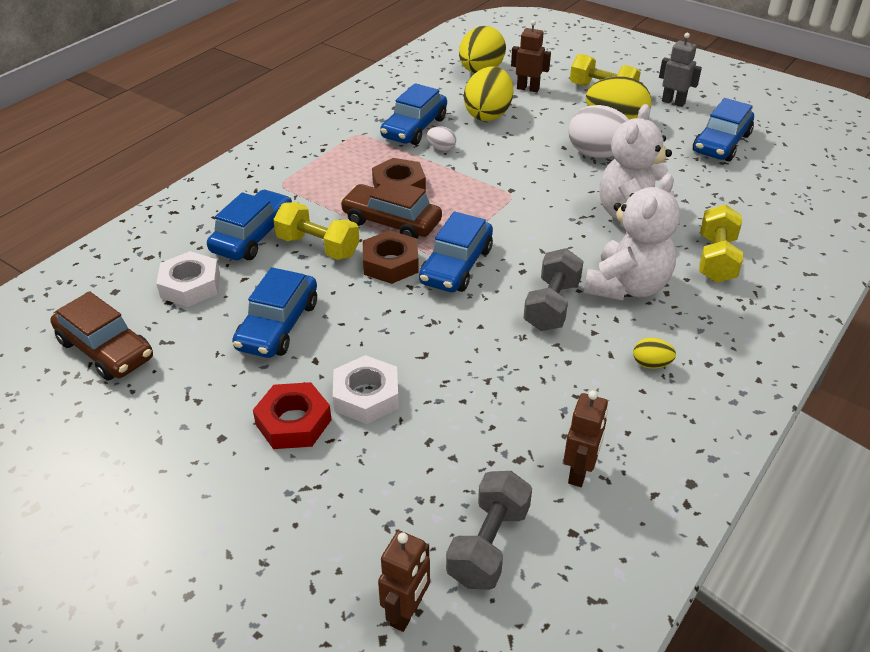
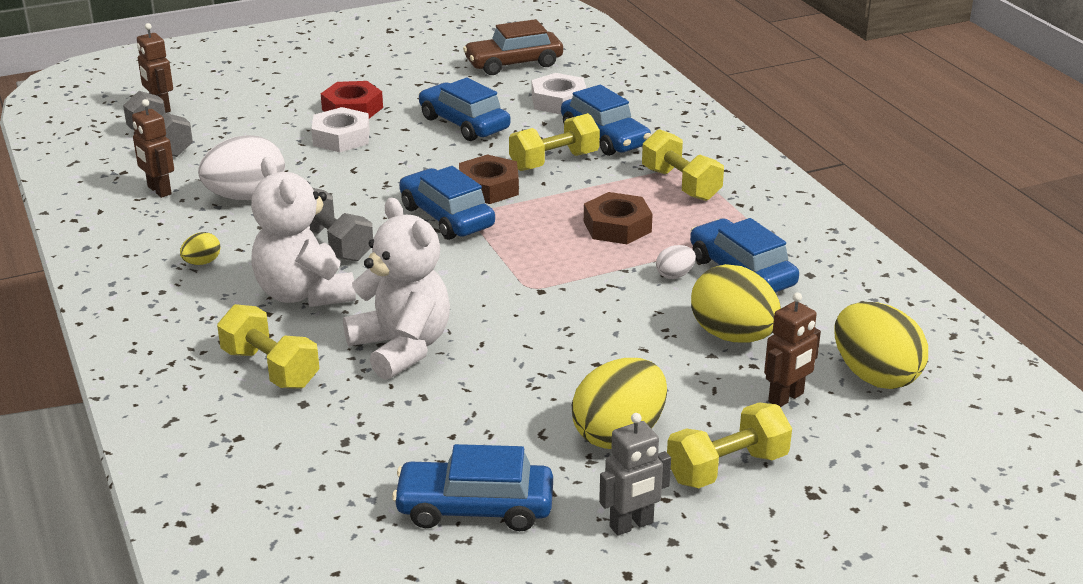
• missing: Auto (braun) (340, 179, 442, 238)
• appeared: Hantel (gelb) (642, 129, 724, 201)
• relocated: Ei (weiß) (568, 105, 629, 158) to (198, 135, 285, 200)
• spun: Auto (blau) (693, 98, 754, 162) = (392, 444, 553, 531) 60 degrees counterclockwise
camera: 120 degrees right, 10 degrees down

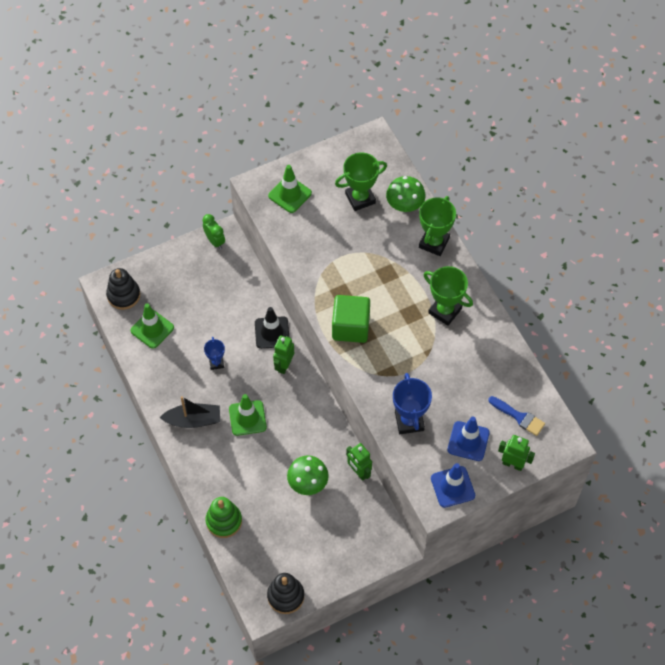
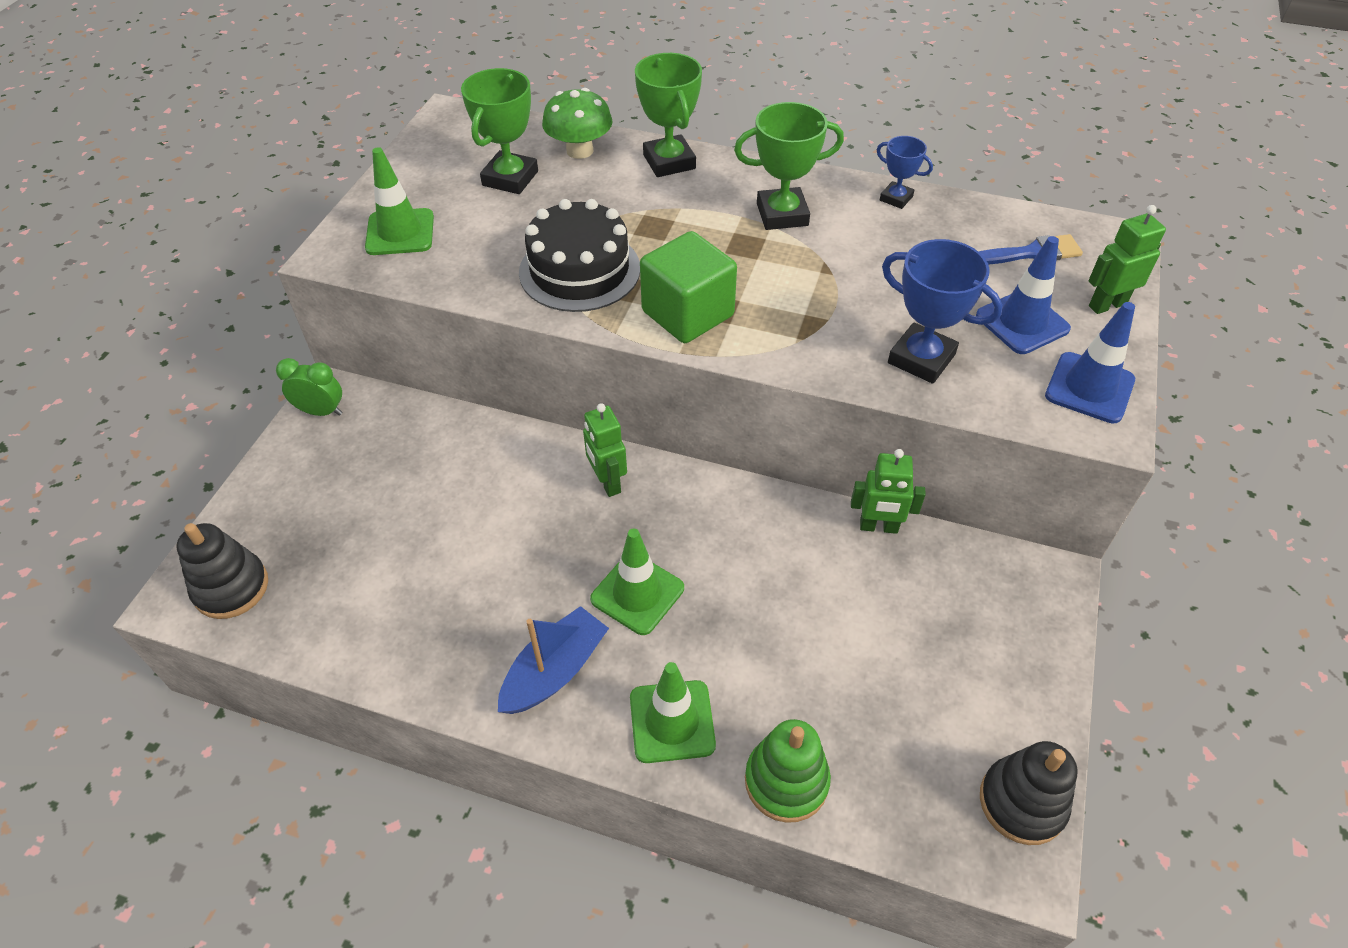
• missing: Leitkegel (schwarz) (255, 307, 289, 349)
• missing: Pilz (grün) (287, 455, 329, 495)
• appeared: Kuchen (schwarz) (519, 199, 640, 312)
• relocated: Leitkegel (grün) (130, 303, 174, 349) to (630, 662, 716, 763)
• relocated: Pokal (blau) (204, 337, 225, 370) to (877, 136, 933, 209)
• colour: Boot (schwarz) (160, 396, 220, 428) to Boot (blau) (498, 606, 609, 714)
camera: 45 degrees left, 10 degrees down

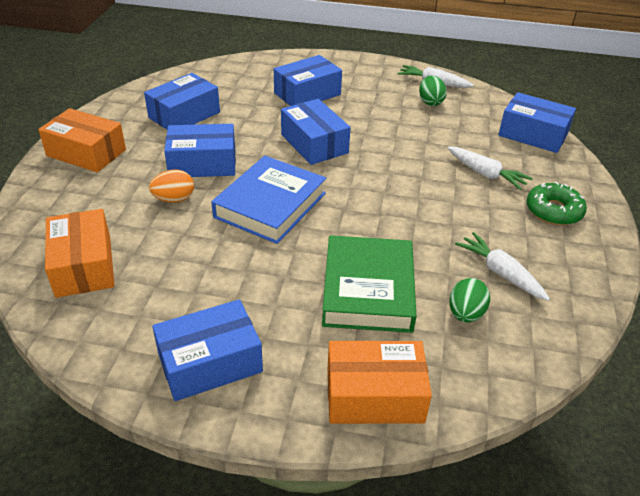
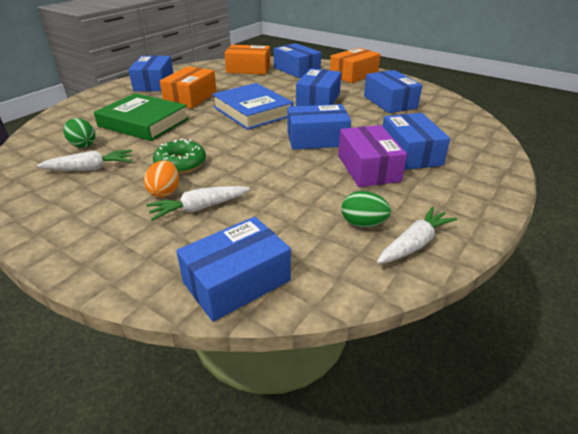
• appeared: Schachtel (blau) (274, 43, 321, 78)
• appeared: Schachtel (lila) (338, 125, 407, 187)
• relocated: Ei (orange) (149, 169, 194, 203) to (144, 160, 179, 198)
• relocated: Schachtel (orange) (328, 341, 432, 424) to (160, 66, 217, 109)
• relocated: Donut (grün) (526, 182, 587, 225) to (153, 139, 206, 174)
camera: 115 degrees right, 5 degrees down

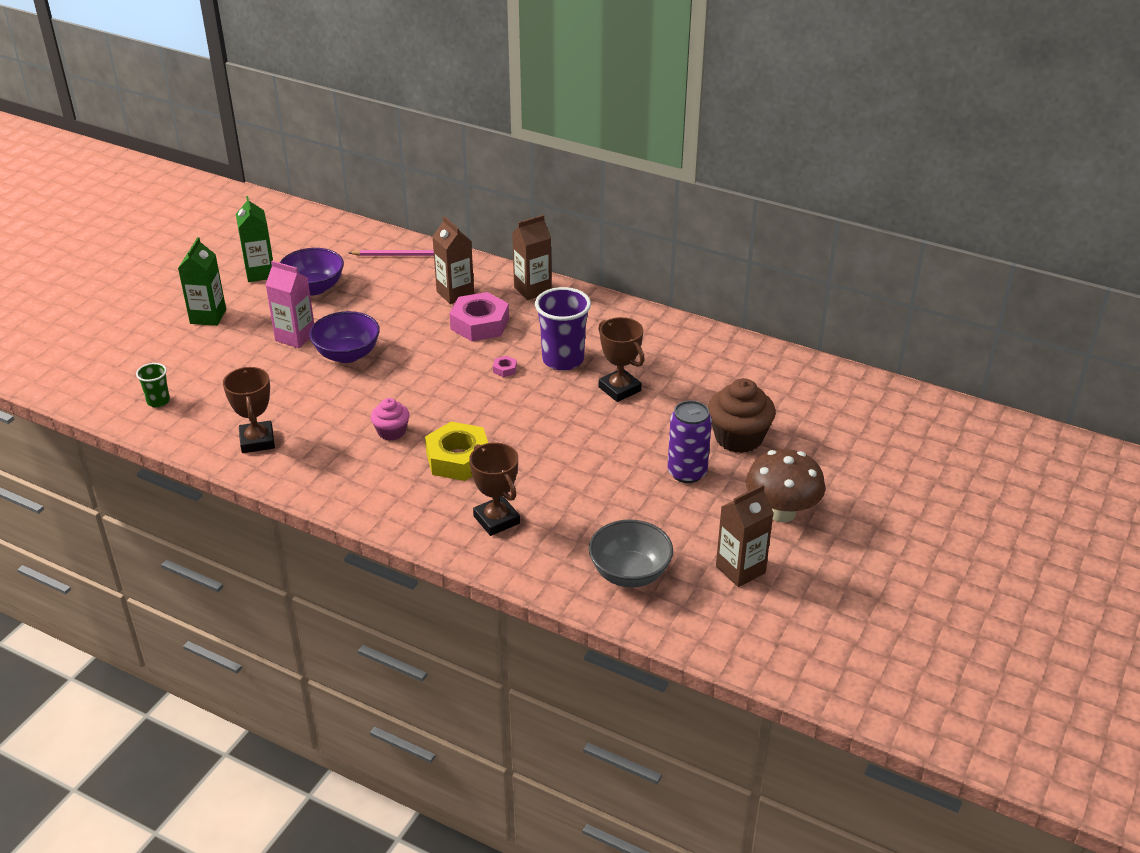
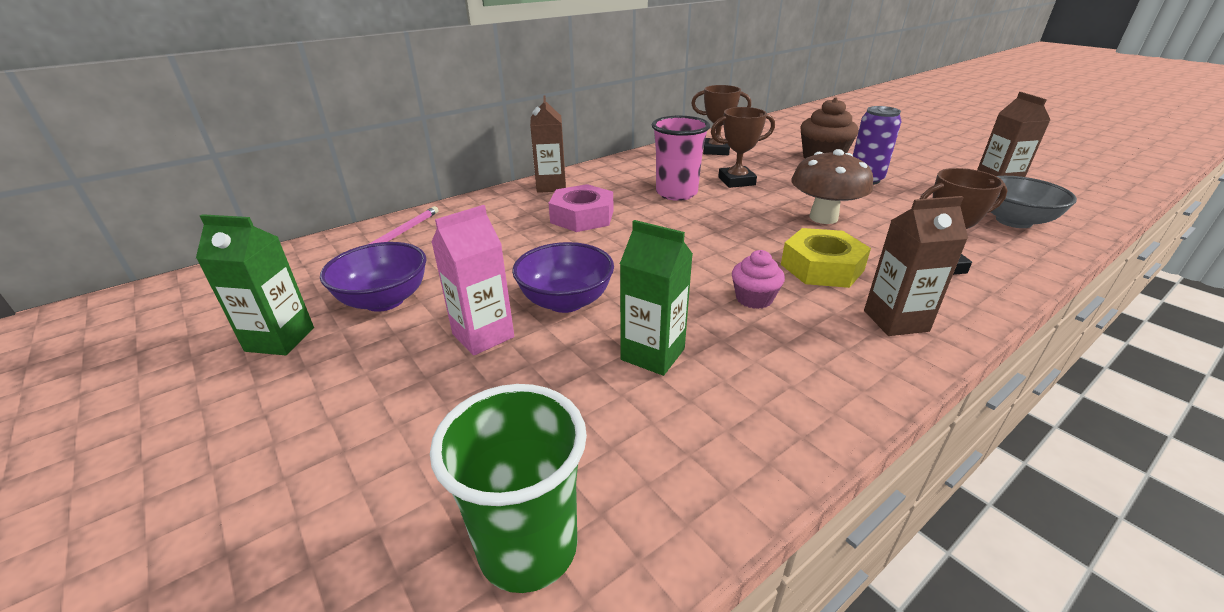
• missing: Sechskantmutter (rosa) (493, 356, 517, 377)
• relocated: Getränkekarton (grün) (178, 237, 226, 326) to (620, 220, 693, 376)
• relocated: Pokal (braun) (223, 367, 275, 453) to (691, 85, 751, 155)
• relocated: Getränkekarton (braun) (432, 216, 474, 304) to (864, 196, 968, 336)
• relocated: Pilz (braun) (746, 449, 826, 523) to (791, 149, 873, 224)
• colour: Becher (lila) (535, 287, 591, 371) to Becher (rosa) (652, 116, 710, 201)
• size: Becher (grün) (136, 363, 170, 408) = (430, 384, 587, 593) x1.92
camera: 65 degrees left, 5 degrees down

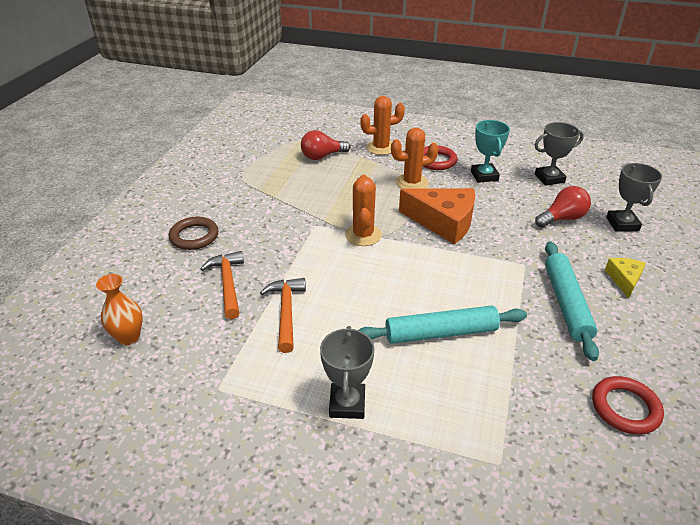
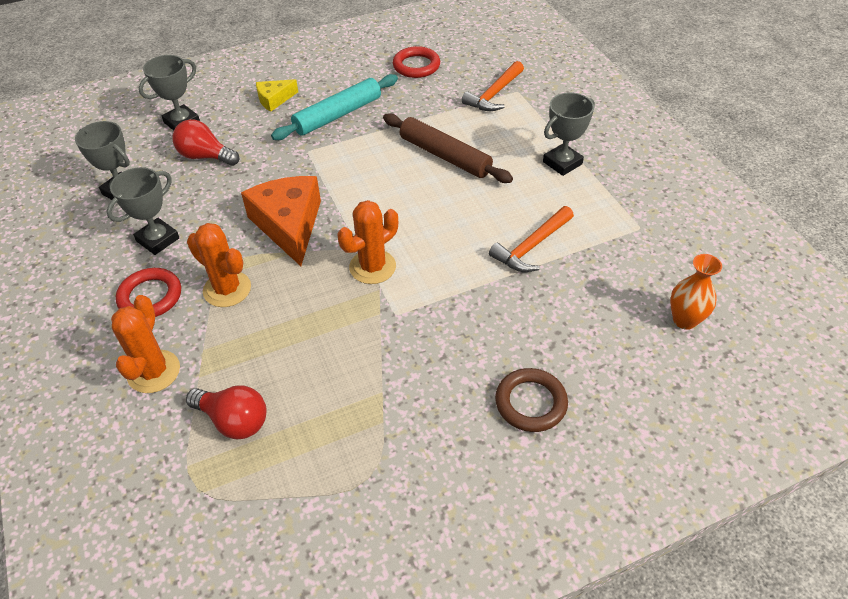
• relocated: Hammer (orange) (200, 251, 244, 319) to (462, 61, 524, 111)
• colour: Nudelholz (türkis) (359, 306, 527, 344) to Nudelholz (braun) (383, 113, 513, 183)
• colour: Pokal (türkis) (471, 120, 510, 183) to Pokal (grau) (106, 167, 179, 255)
• spun: Kaktus (orange) (360, 96, 405, 155) = (111, 295, 180, 393) 60 degrees clockwise
camera: 130 degrees left, 10 degrees up

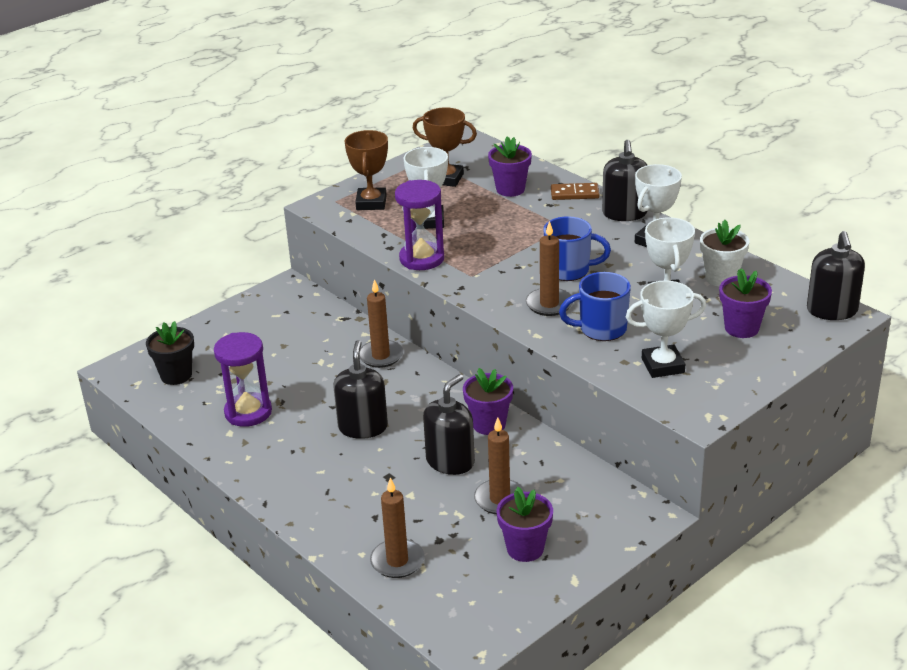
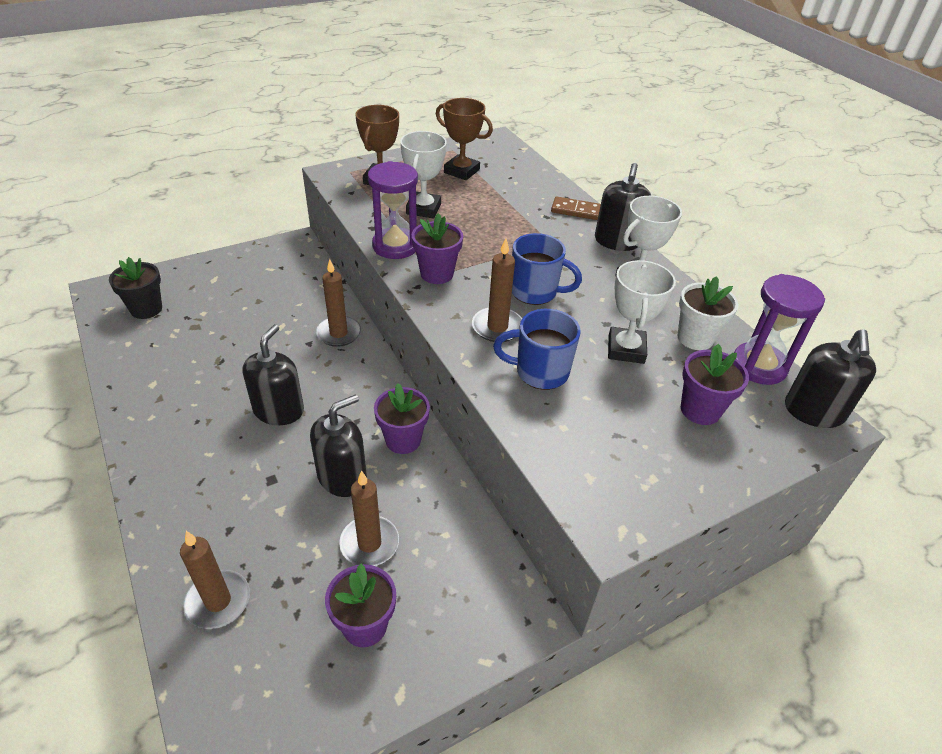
• missing: Pokal (weiß) (626, 280, 706, 378)
• relocated: Sanduhr (lila) (214, 332, 272, 427) to (734, 274, 825, 385)
• relocated: Blumentopf (lila) (488, 136, 532, 197) to (412, 213, 463, 284)
camera: 10 degrees right, 10 degrees up

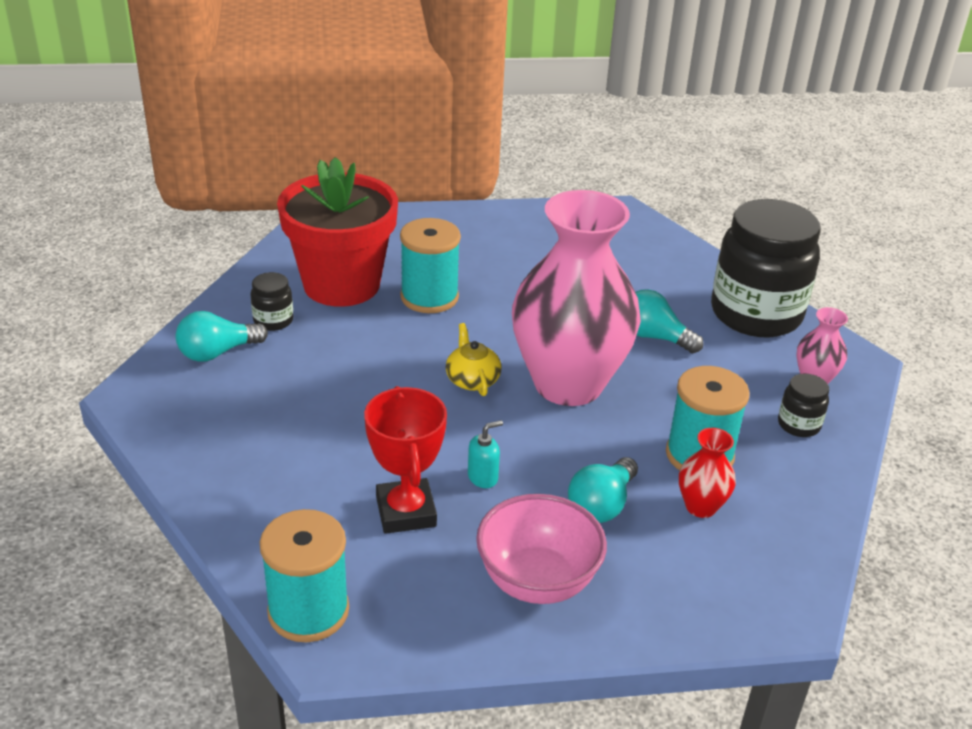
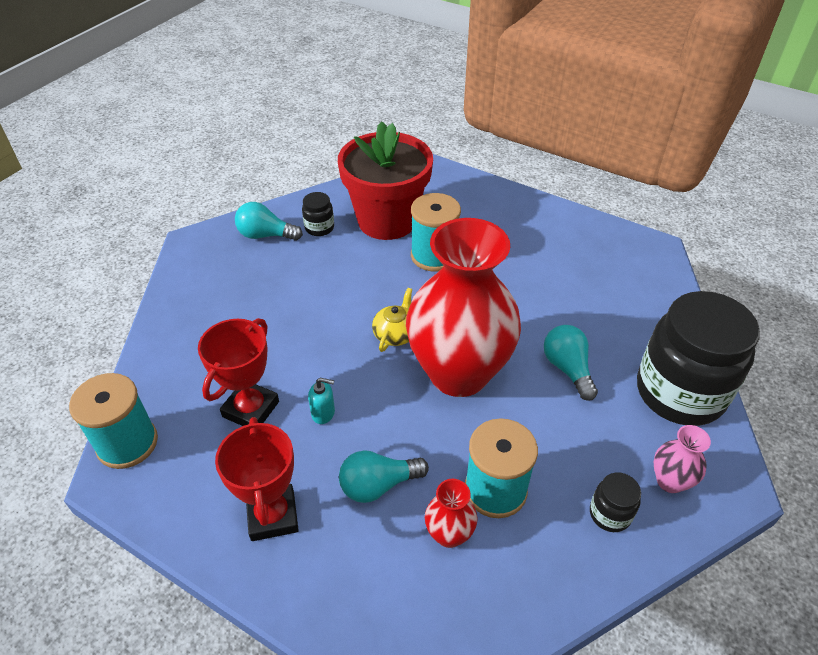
• exchanged: Schüssel (rosa) (476, 494, 607, 604) to Pokal (rot) (215, 417, 299, 541)
• colour: Vase (rosa) (512, 190, 641, 406) to Vase (rot) (406, 218, 521, 397)
camera: 40 degrees right, 10 degrees up

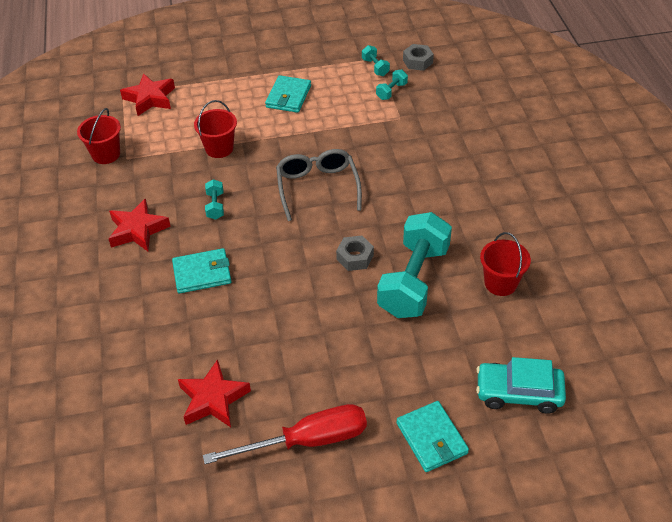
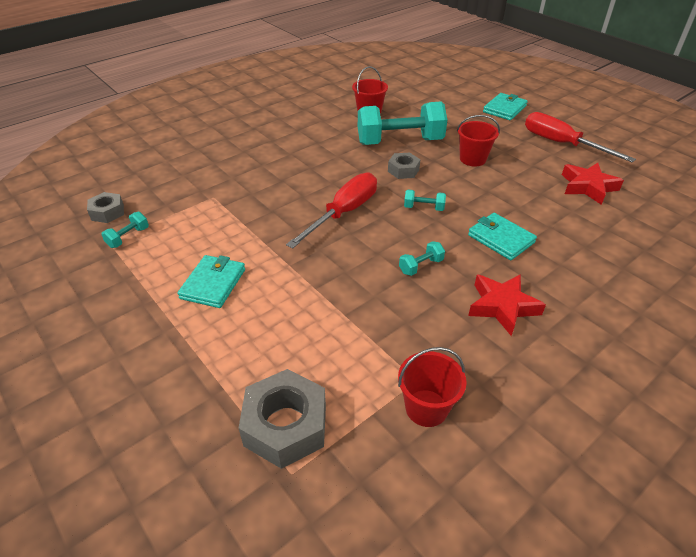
• missing: Auto (türkis) (476, 357, 566, 414)
• relocated: Eimer (rot) (194, 100, 237, 158) to (457, 115, 500, 166)
• relocated: Hantel (türkis) (376, 69, 408, 100) to (404, 190, 446, 211)
• exchanged: Stern (rot) (120, 73, 175, 116) to Sechskantmutter (grau) (239, 369, 326, 469)
• exchanged: Brille (grau) (276, 149, 362, 221) to Schraubenzieher (rot) (286, 173, 377, 249)
• spun: Geldbörse (türkis) (265, 75, 311, 113) = (177, 255, 245, 308) 60 degrees counterclockwise
camera: 120 degrees left, 5 degrees down

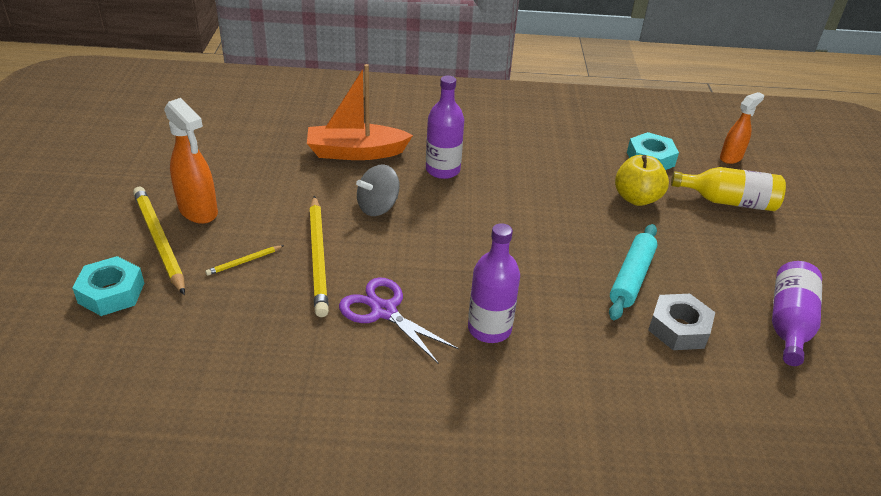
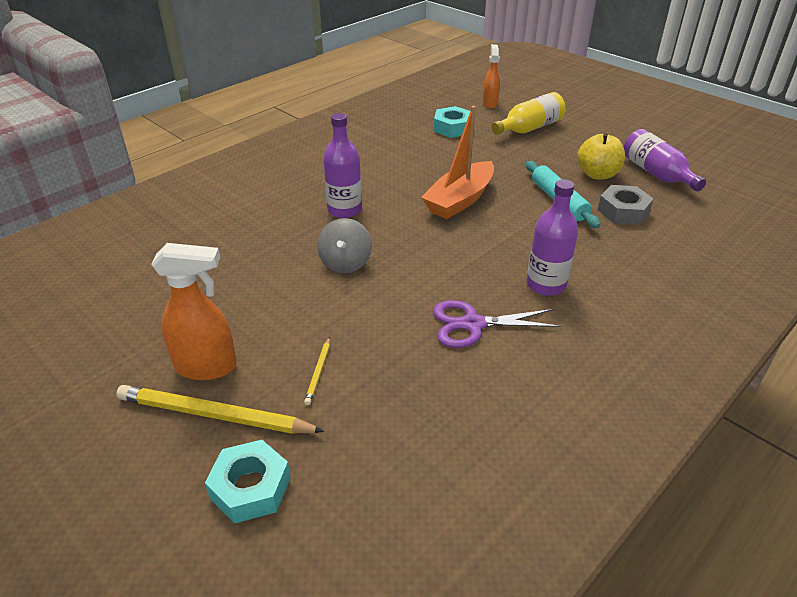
• missing: Bleistift (gelb) (309, 196, 329, 317)
• relocated: Boot (orange) (307, 64, 413, 160) to (421, 106, 494, 219)
• relocated: Apfel (gelb) (615, 155, 669, 206) to (577, 133, 625, 180)
camera: 45 degrees left, 0 degrees up

